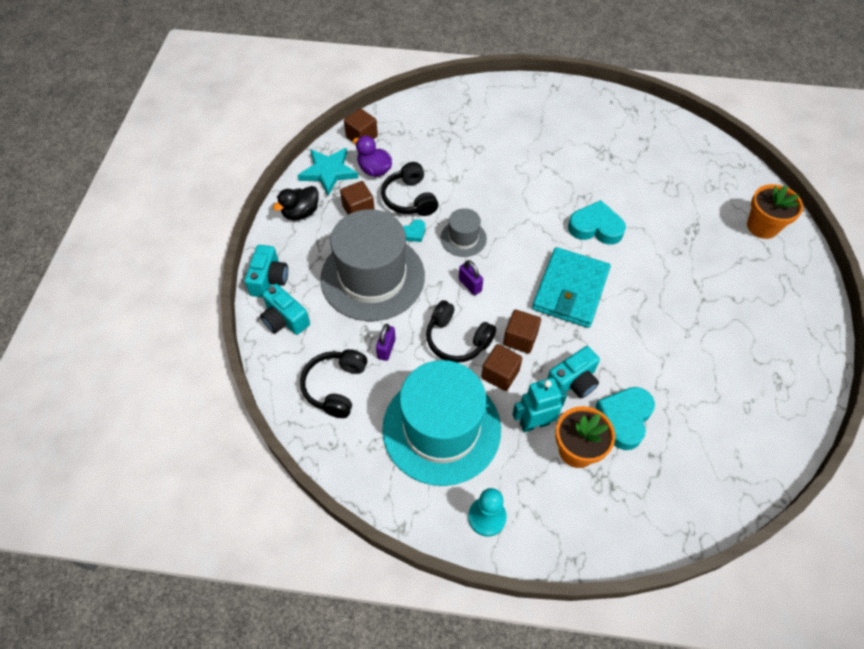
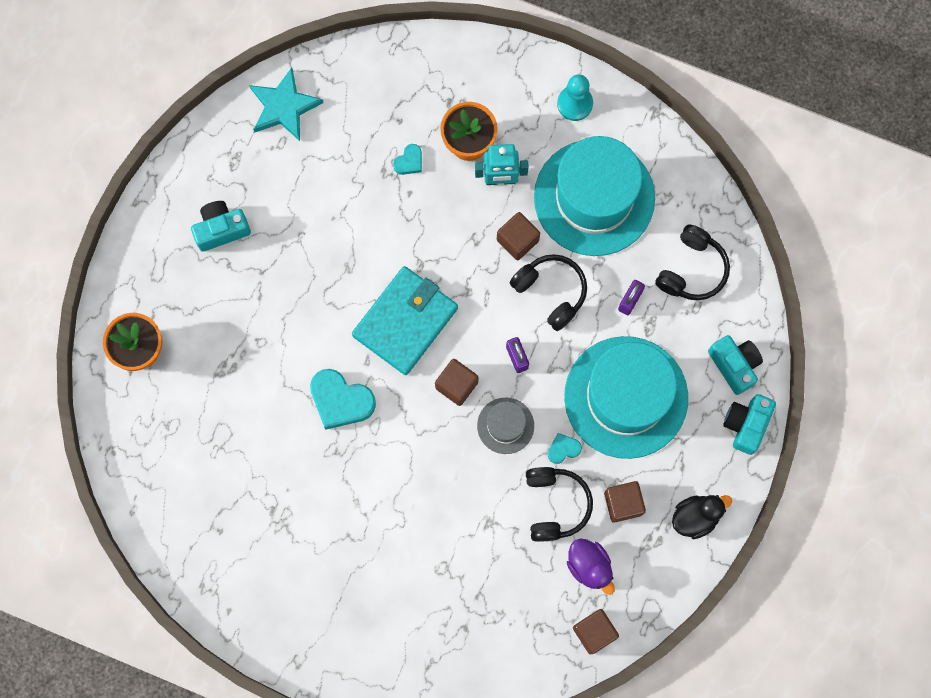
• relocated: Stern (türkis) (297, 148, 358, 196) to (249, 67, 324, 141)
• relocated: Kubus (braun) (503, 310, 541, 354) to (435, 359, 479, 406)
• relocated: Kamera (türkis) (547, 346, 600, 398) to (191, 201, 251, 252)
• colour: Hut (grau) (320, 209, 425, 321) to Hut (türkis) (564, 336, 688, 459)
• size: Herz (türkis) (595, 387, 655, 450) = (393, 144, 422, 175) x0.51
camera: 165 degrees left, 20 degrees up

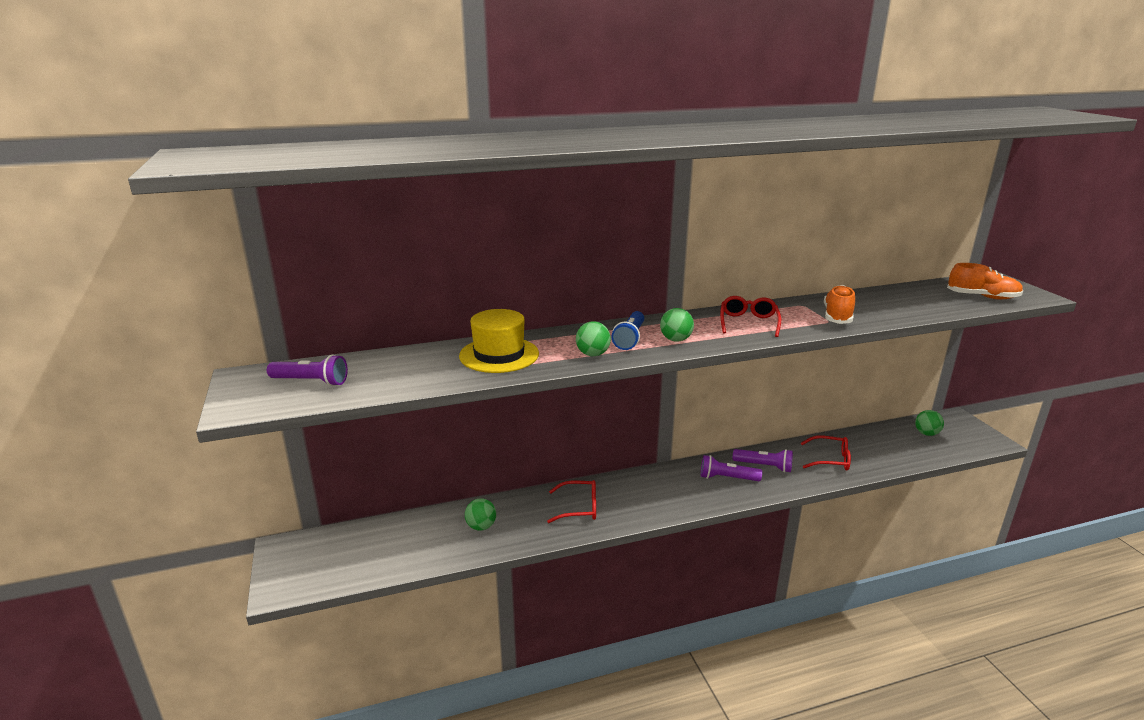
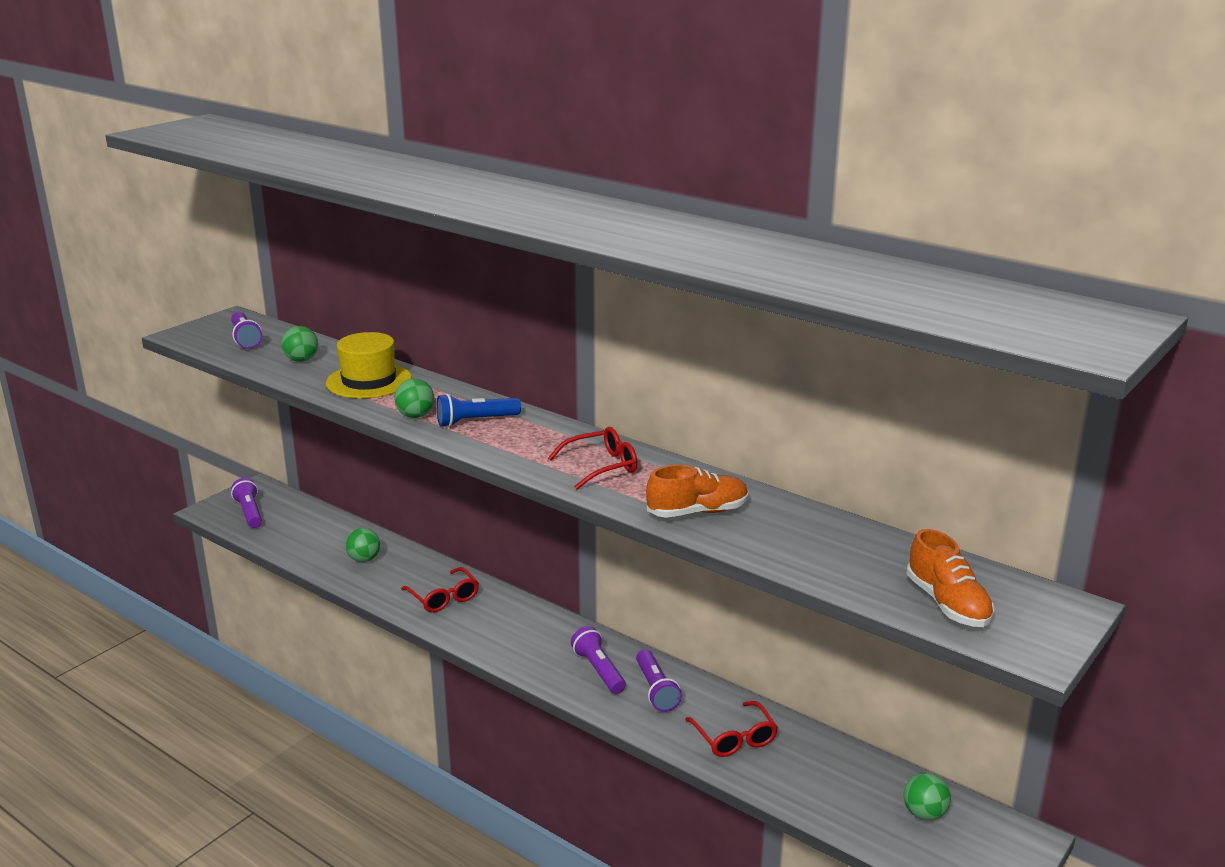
• appeared: Taschenlampe (lila) (231, 478, 262, 528)
• relocated: Ball (grün) (660, 308, 694, 342) to (281, 326, 318, 362)
camera: 55 degrees right, 0 degrees up

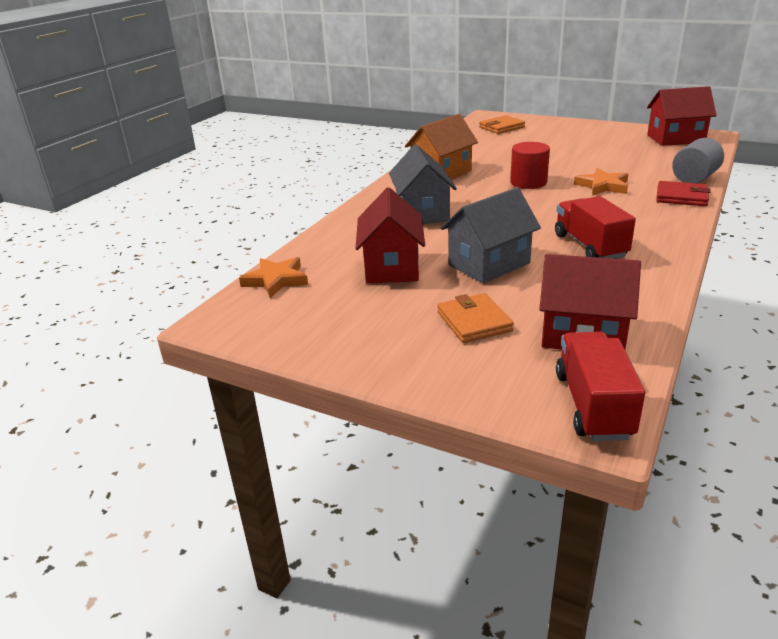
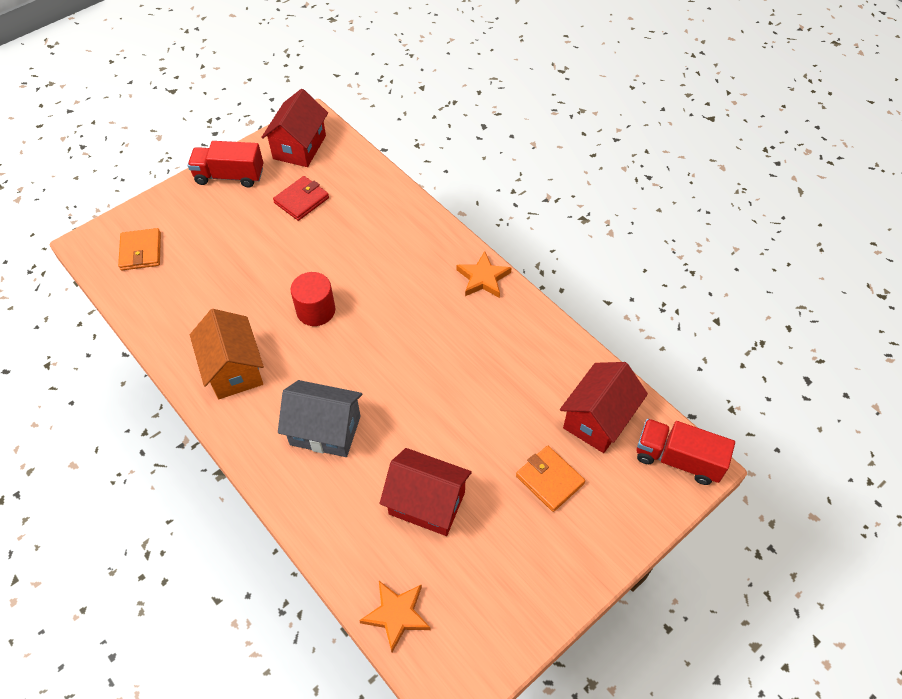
• missing: Haus (grau) (441, 188, 541, 283)
• missing: Vollzylinder (grau) (672, 138, 724, 183)
• relocated: Lastwagen (rot) (555, 196, 636, 259) to (188, 141, 263, 188)
• relocated: Stern (orange) (574, 168, 629, 196) to (456, 251, 511, 298)
• relocated: Geldbörse (rot) (656, 181, 711, 206) to (273, 176, 329, 221)
• spun: Geldbörse (orange) (437, 293, 514, 343) = (516, 446, 585, 512) 45 degrees clockwise
camera: 70 degrees left, 25 degrees up

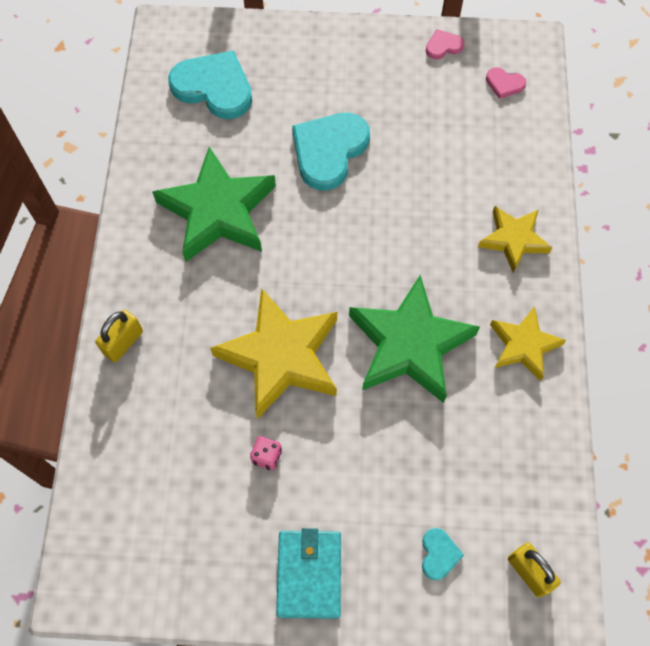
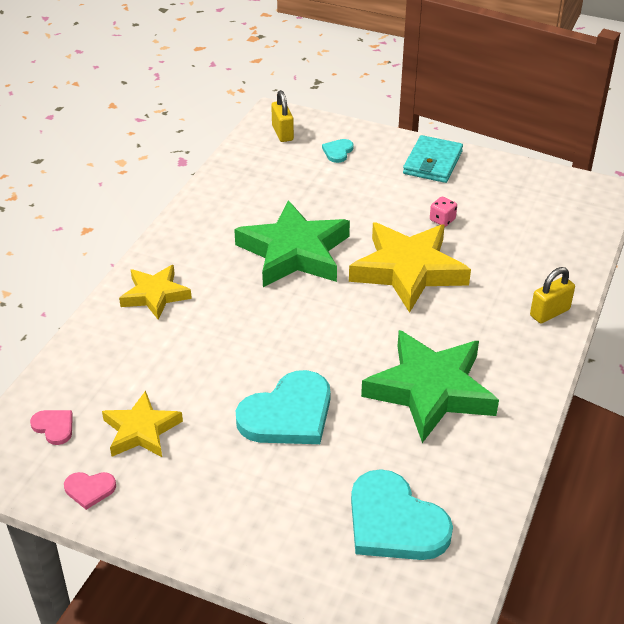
• relocated: Stern (gelb) (490, 306, 566, 381) to (102, 391, 183, 457)
camera: 160 degrees left, 25 degrees down

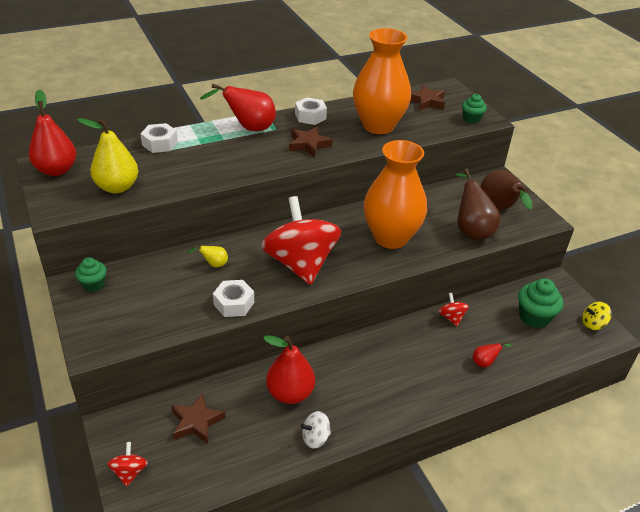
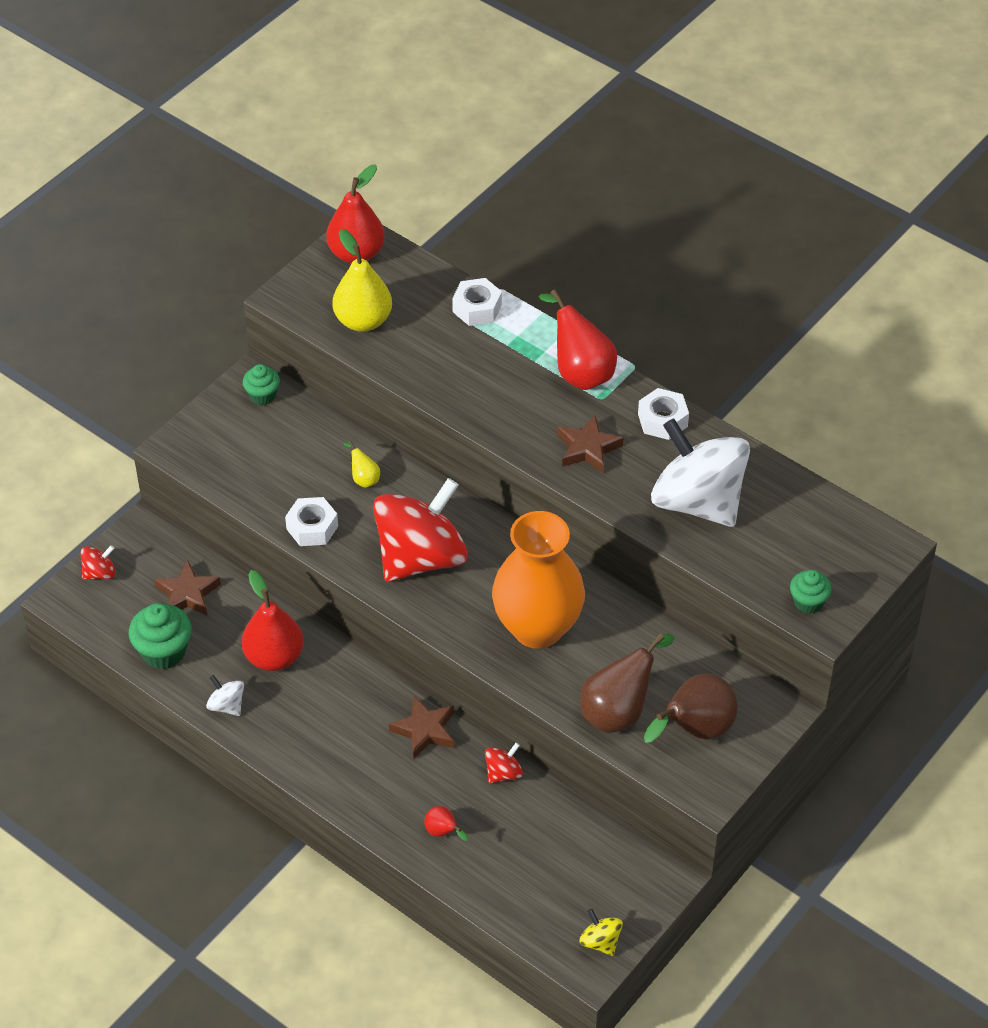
• relocated: Stern (braun) (410, 85, 445, 110) to (389, 696, 454, 759)
• relocated: Muffin (grün) (518, 278, 563, 328) to (129, 603, 192, 669)
• exchanged: Vase (orange) (353, 28, 411, 134) to Kreisel (weiß) (651, 418, 750, 527)
camera: 65 degrees right, 10 degrees up

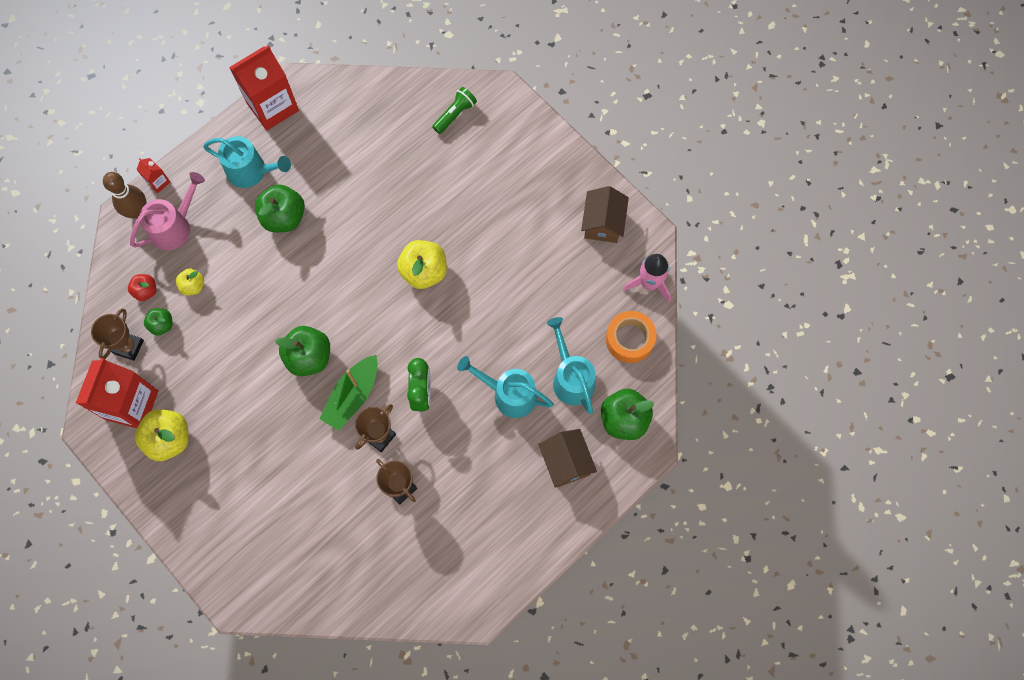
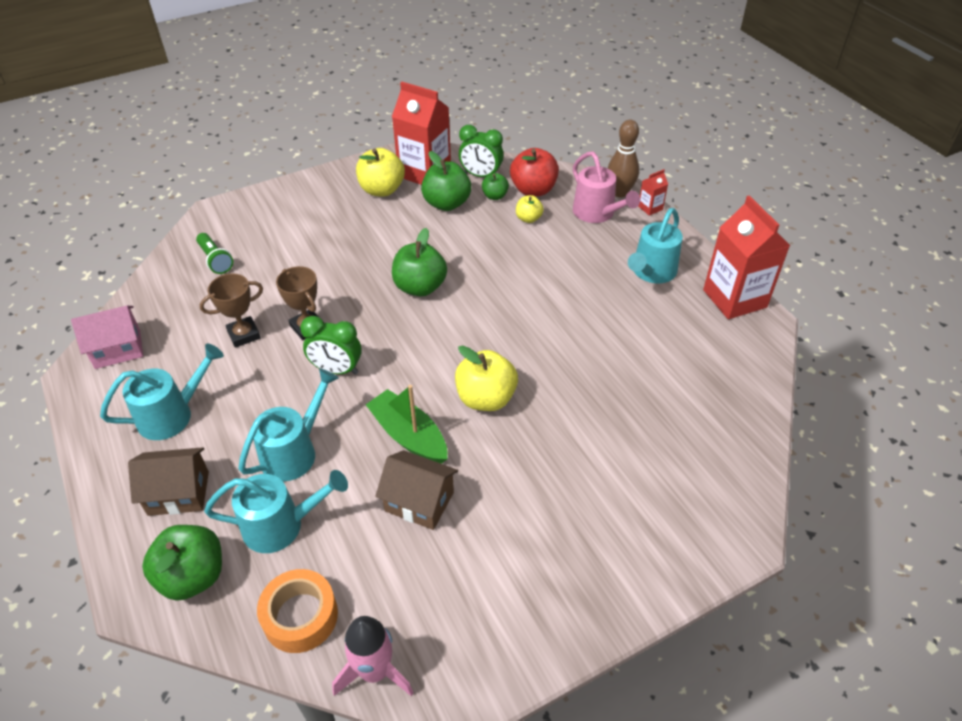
• appeared: Haus (rosa) (71, 306, 143, 369)
• appeared: Gießkanne (türkis) (100, 344, 224, 440)
• relocated: Apfel (grün) (255, 184, 305, 232) to (421, 151, 471, 211)
• relocated: Boot (grün) (319, 355, 378, 431) to (365, 385, 447, 464)
• relocated: Taschenlampe (grün) (432, 87, 477, 134) to (196, 233, 233, 274)
• relocated: Haus (braun) (581, 186, 629, 243) to (375, 450, 458, 530)
• exchanged: Pokal (braun) (91, 308, 144, 361) to Wecker (grün) (459, 125, 504, 177)
• size: Apfel (rot) (128, 274, 156, 301) = (510, 148, 559, 197) x1.80
camera: 105 degrees right, 25 degrees down

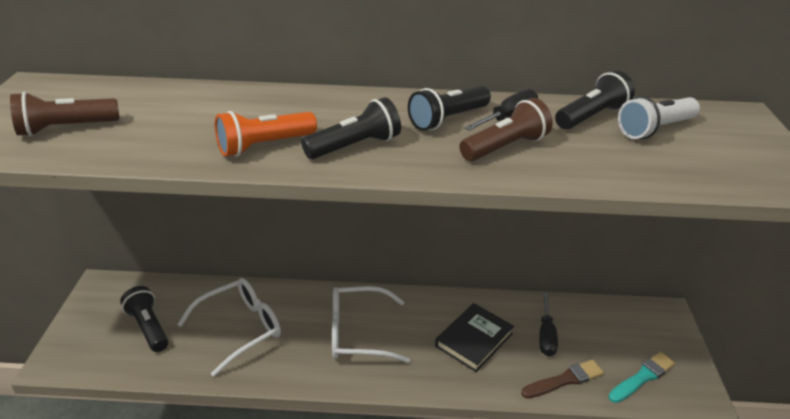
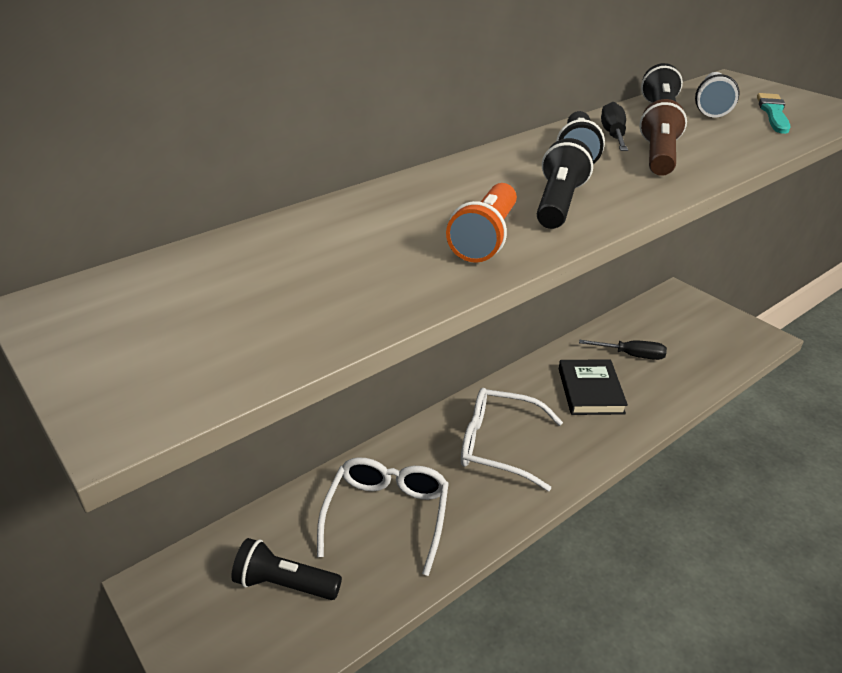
• missing: Taschenlampe (braun) (10, 92, 120, 136)
• missing: Pinsel (braun) (521, 360, 604, 398)
• relocated: Pinsel (türkis) (608, 352, 675, 403) to (757, 93, 791, 134)
• spun: Brille (weiß) (332, 286, 410, 363) = (461, 388, 563, 491) 60 degrees clockwise
• spun: Schraubenzieher (schwarz) (539, 293, 558, 357) = (579, 340, 667, 360) 45 degrees counterclockwise
camera: 40 degrees left, 0 degrees up

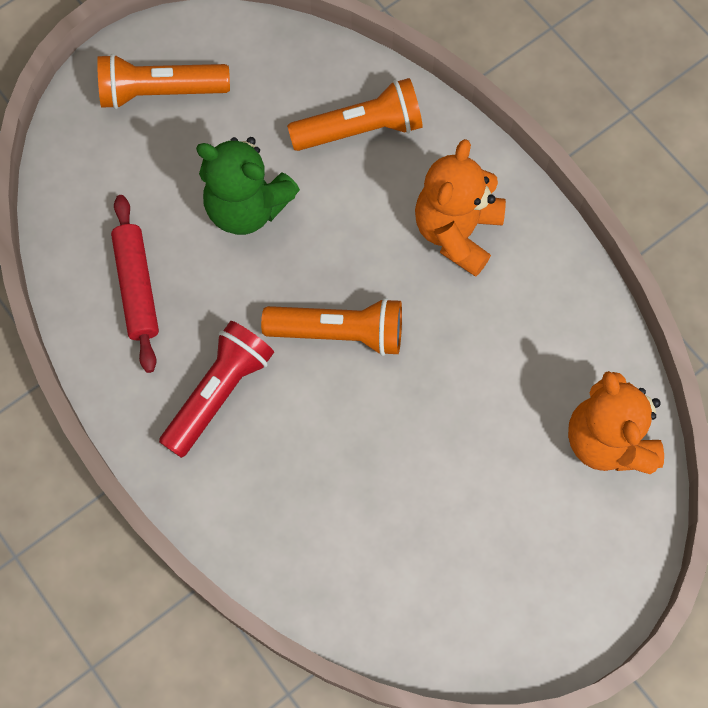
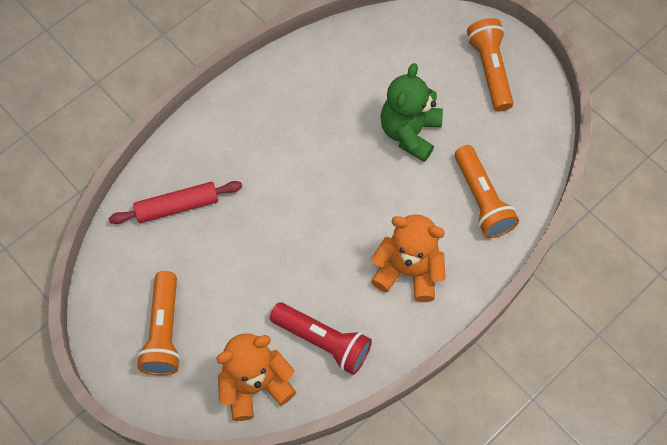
• relocated: Nudelholz (rot) (111, 195, 159, 373) to (109, 181, 242, 224)
• relocated: Taschenlampe (rot) (159, 321, 274, 458) to (270, 302, 372, 375)
• relocated: Taschenlampe (orange) (261, 298, 402, 356) to (137, 271, 181, 376)
camera: 85 degrees right, 5 degrees down

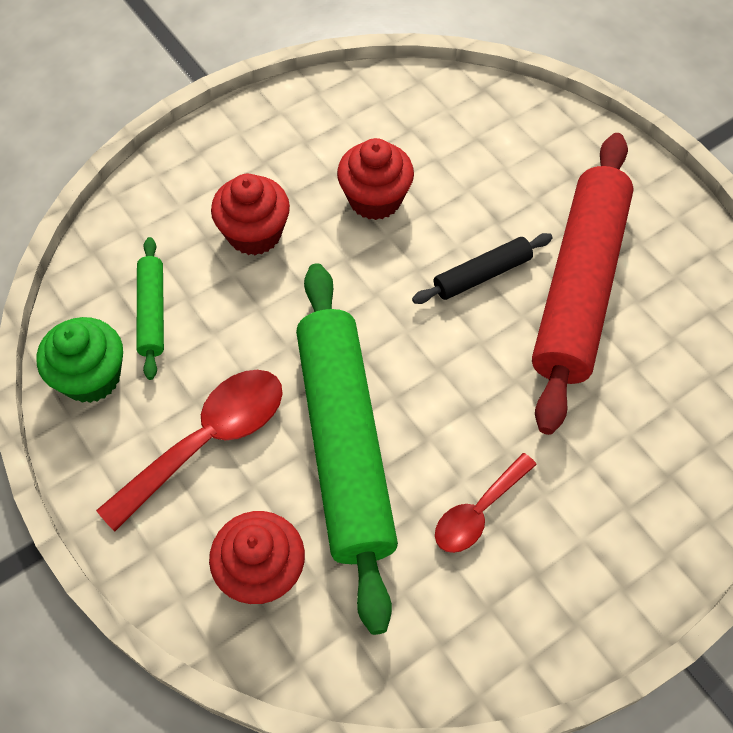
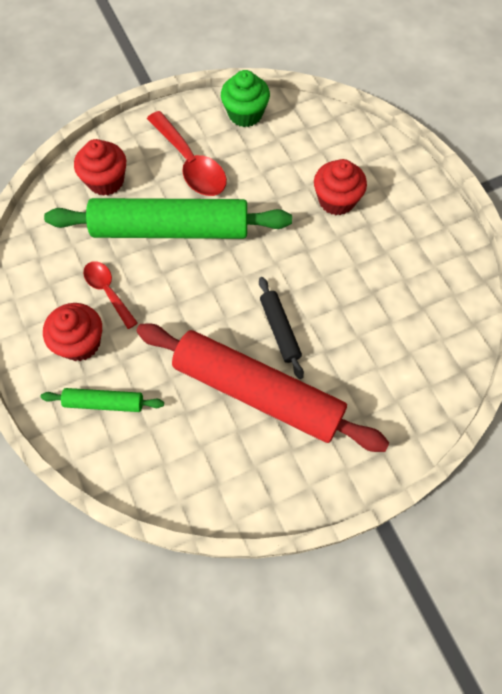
• relocated: Nudelholz (grün) (136, 237, 164, 380) to (41, 388, 164, 412)
• relocated: Muffin (rot) (337, 138, 414, 220) to (43, 303, 102, 361)
camera: 100 degrees right, 5 degrees up

